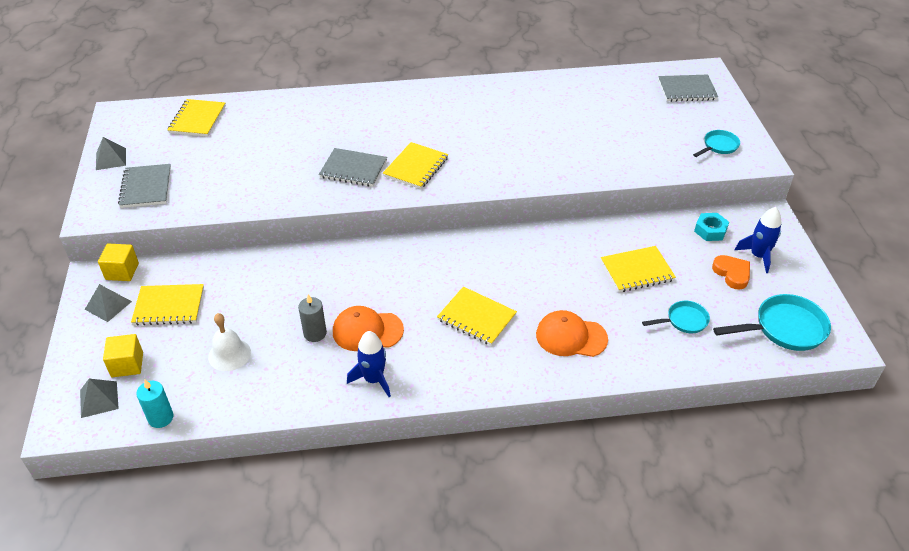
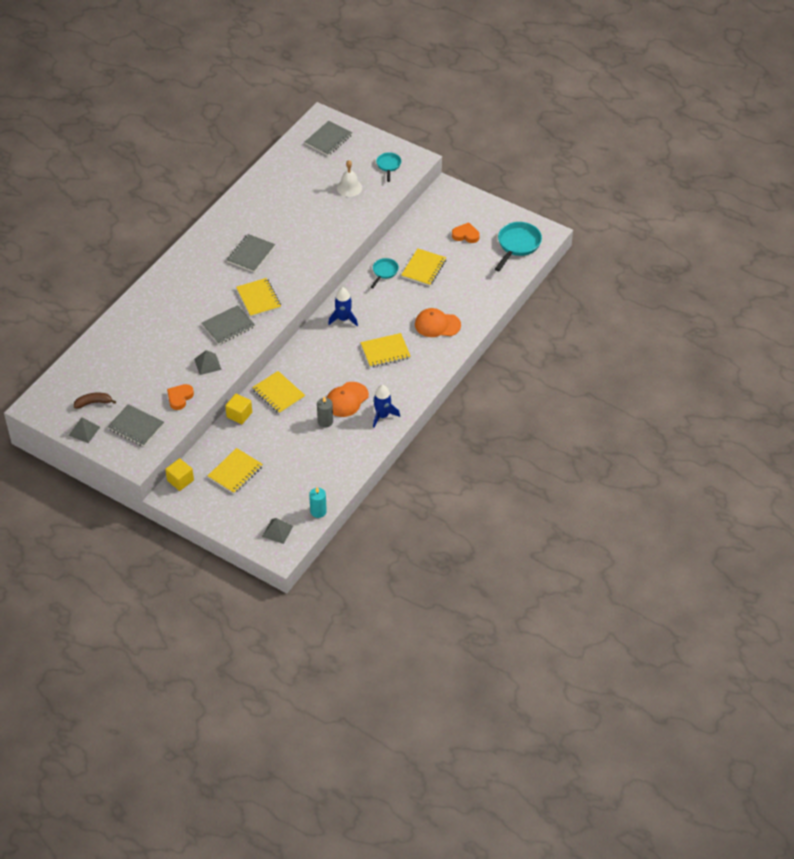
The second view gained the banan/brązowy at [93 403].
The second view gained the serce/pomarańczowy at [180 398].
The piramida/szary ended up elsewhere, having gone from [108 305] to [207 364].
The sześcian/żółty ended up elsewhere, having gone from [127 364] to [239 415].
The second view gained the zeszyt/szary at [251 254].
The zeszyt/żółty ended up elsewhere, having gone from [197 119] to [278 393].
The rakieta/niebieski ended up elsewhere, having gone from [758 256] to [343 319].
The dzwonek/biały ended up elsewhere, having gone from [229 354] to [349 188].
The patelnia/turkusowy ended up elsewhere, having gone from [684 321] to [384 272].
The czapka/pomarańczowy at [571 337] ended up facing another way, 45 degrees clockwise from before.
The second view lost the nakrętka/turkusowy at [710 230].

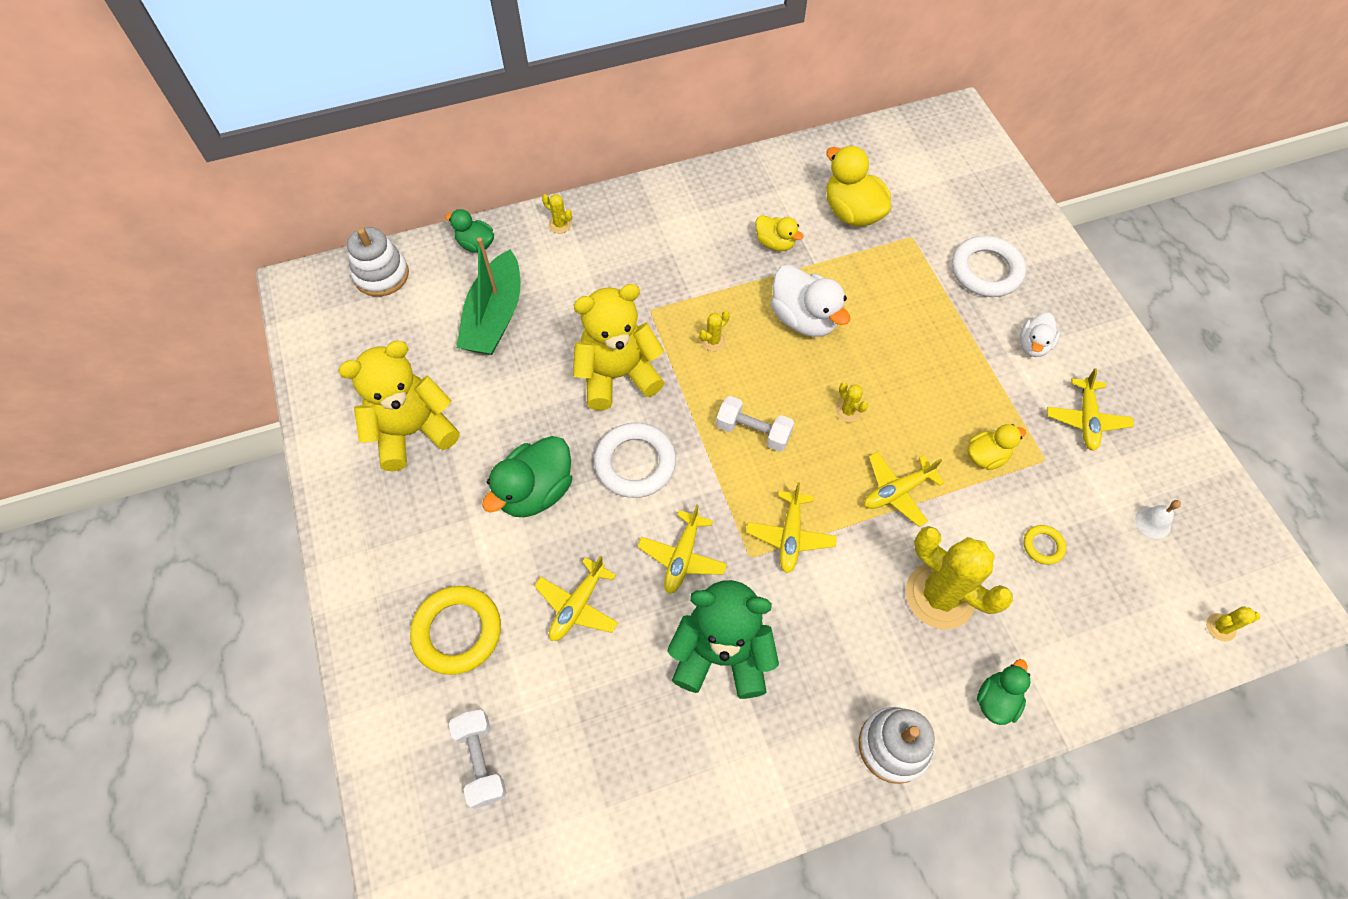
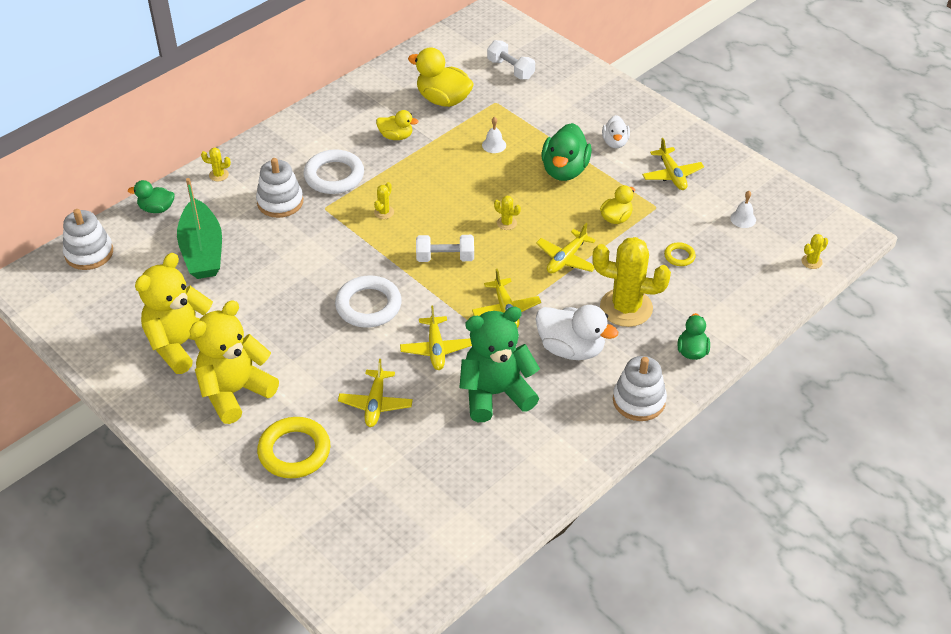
The miś/żółty ended up elsewhere, having gone from [617 375] to [235 392].
The second view gained the zabawka nakładanka/biały at [280 202].
The pierścień/biały ended up elsewhere, having gone from [986 270] to [334 176].
The second view gained the dzwonek/biały at [494 145].
The hantel/biały ended up elsewhere, having gone from [481 761] to [510 69].
The kaczka/biały ended up elsewhere, having gone from [804 319] to [571 348].
The kaczka/zielony ended up elsewhere, having gone from [535 491] to [564 170].

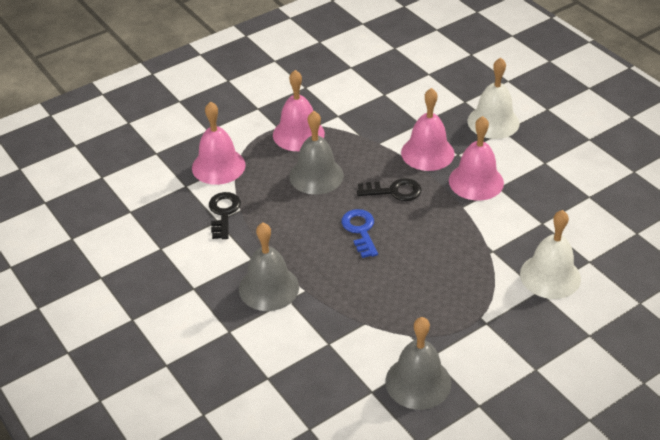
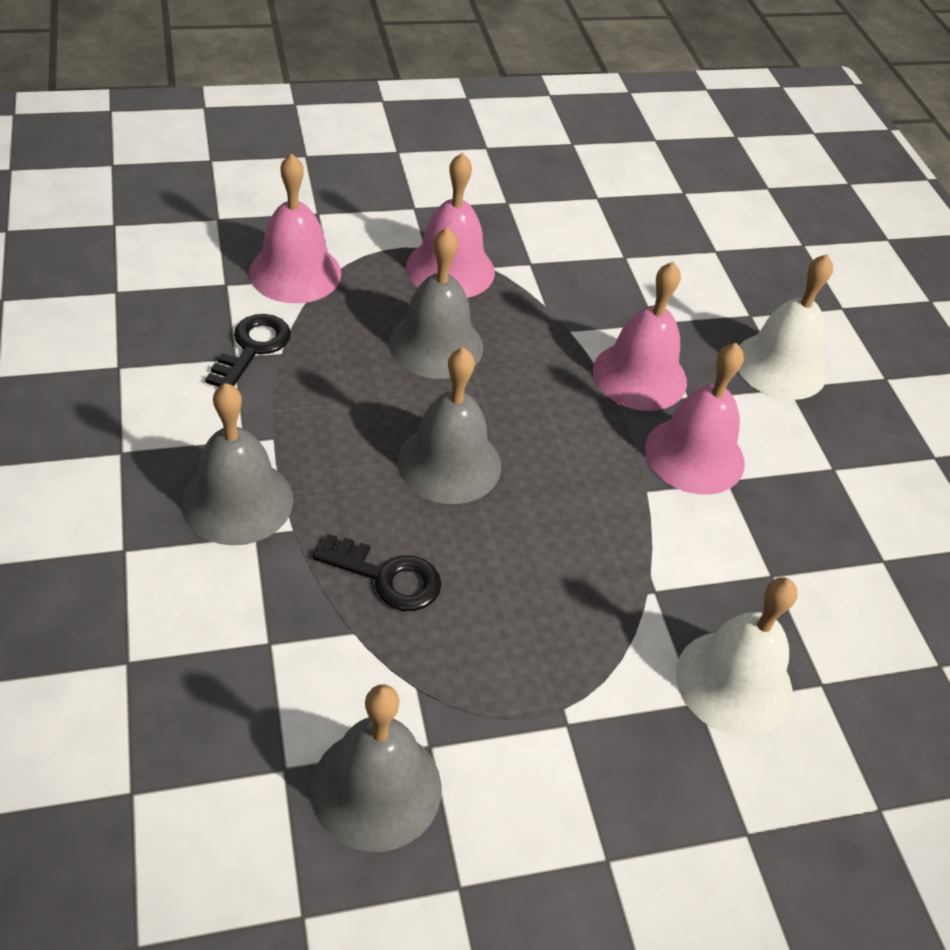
The klucz/czarny ended up elsewhere, having gone from [394 191] to [387 577].
Where the klucz/niebieski stood at [360 230], the dzwonek/szary came to stand at [449 463].

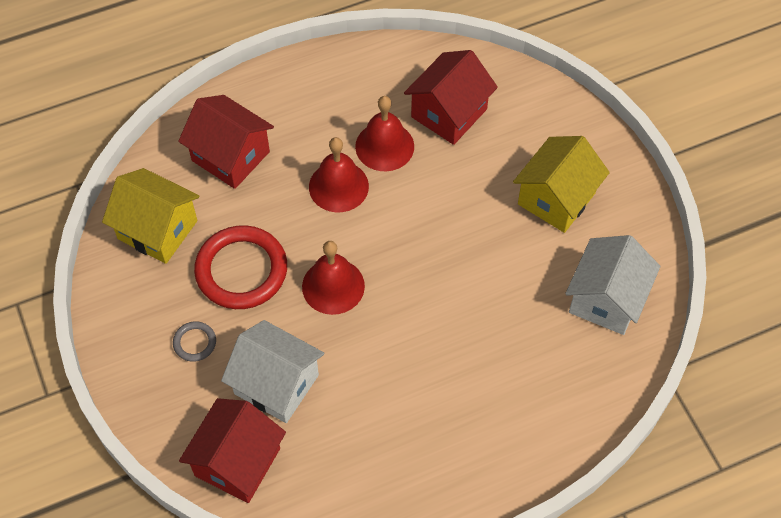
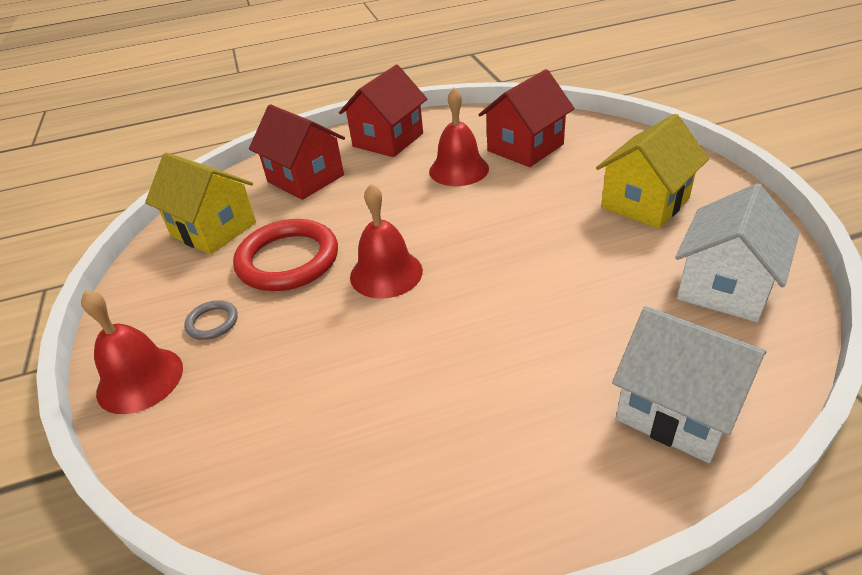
The dzwonek/czerwony ended up elsewhere, having gone from [338 186] to [140 379].
The domek/czerwony ended up elsewhere, having gone from [237 462] to [388 140].
The domek/biały ended up elsewhere, having gone from [276 384] to [677 409].

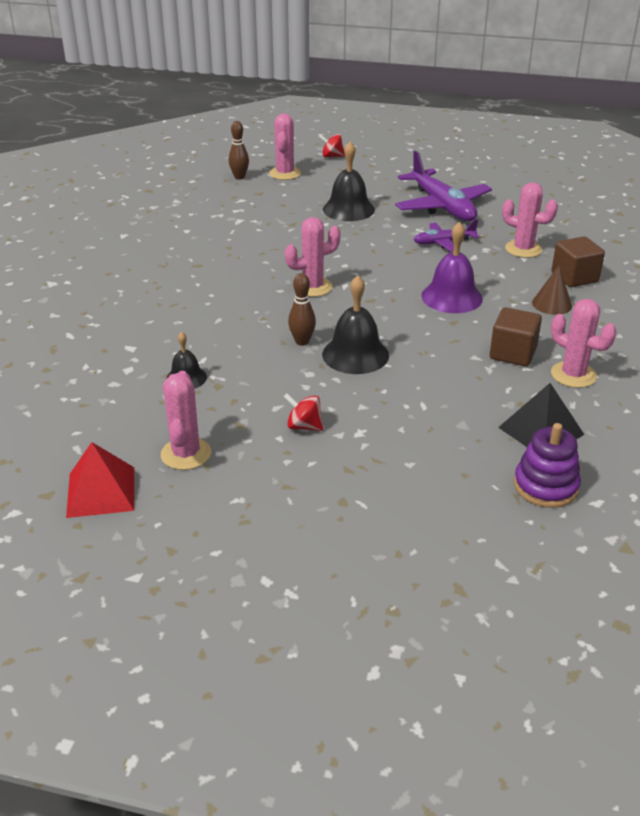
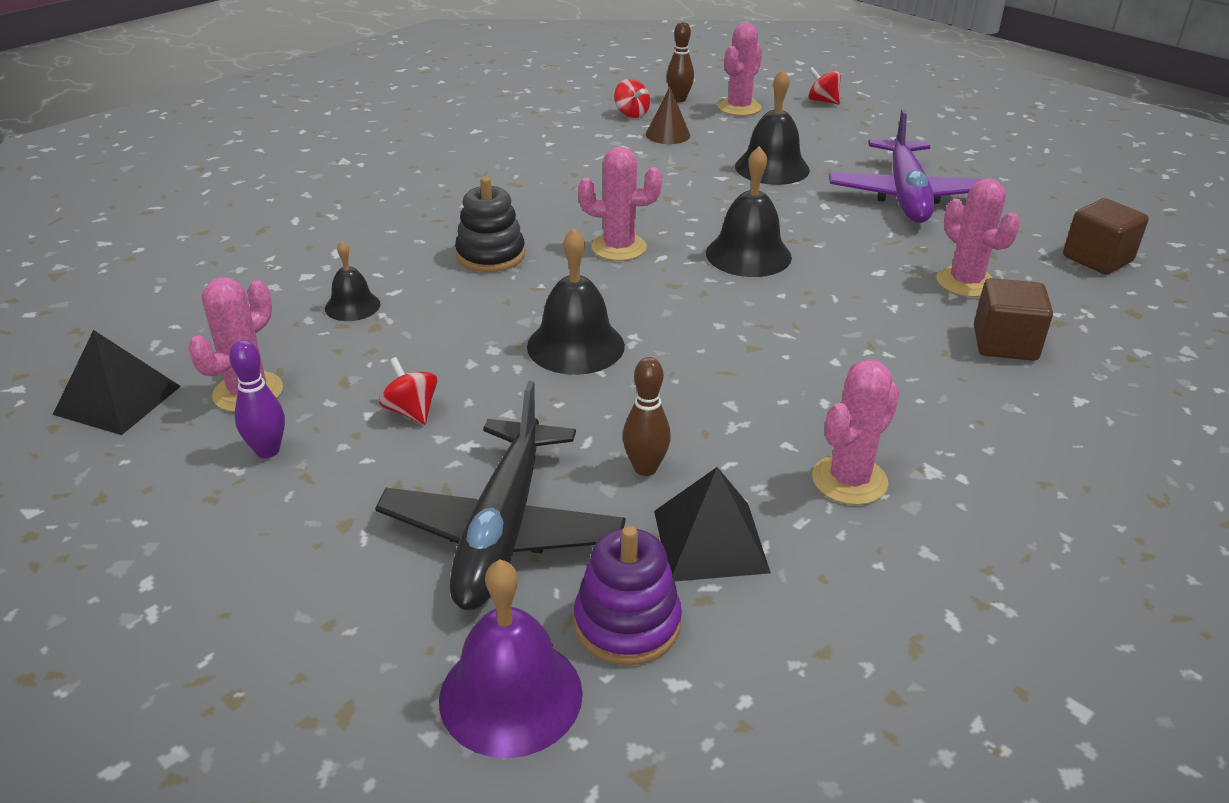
What was the piramida/czerwony at [101 491] turned into the piramida/czarny at [118 400].
The second view gained the kręgiel/fioletowy at [267 451].
The second view gained the samolot/czarny at [502 530].
The dzwonek/fioletowy ended up elsewhere, having gone from [451 297] to [510 695].
The second view gained the zabawka nakładanka/czarny at [490 255].
The second view gained the bączek/czerwony at [631 114].
The kręgiel/brązowy ended up elsewhere, having gone from [302 342] to [645 468].
The stożek/brązowy ended up elsewhere, having gone from [552 304] to [667 134].
The second view gained the dzwonek/czarny at [748 255].
The kaktus/różowy at [573 375] ended up facing another way, 60 degrees clockwise from before.
The sześcian/brązowy ended up elsewhere, having gone from [513 353] to [1097 259].
The second view lost the samolot/fioletowy at [444 242].

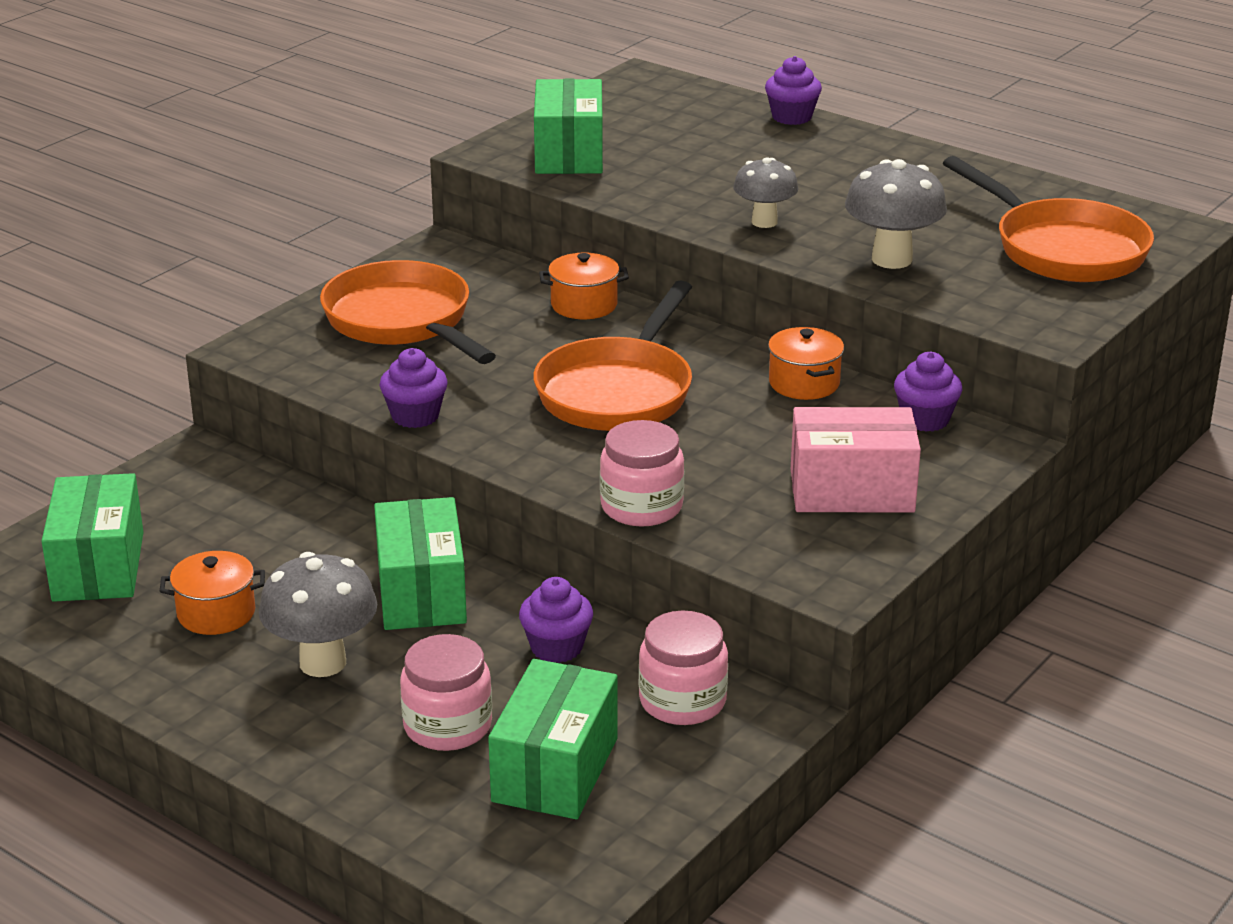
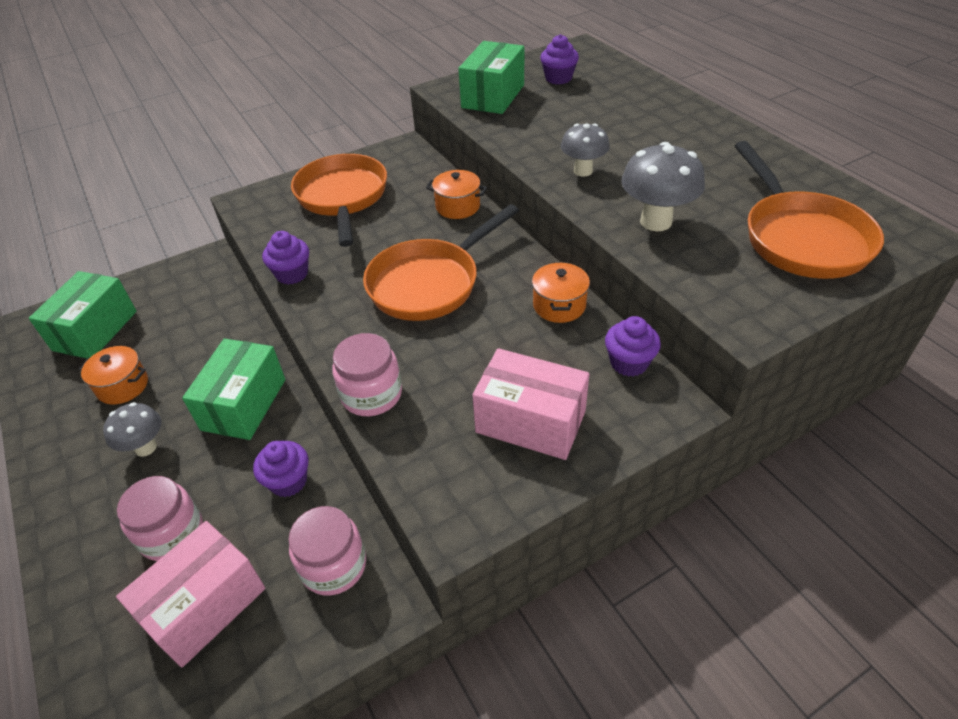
The size of the grzyb/szary at [323 662] changed by a factor of 0.67.
What was the pudełko/zielony at [555 770] turned into the pudełko/różowy at [205 606].
The muffinka/fioletowy ended up elsewhere, having gone from [792 117] to [558 78].

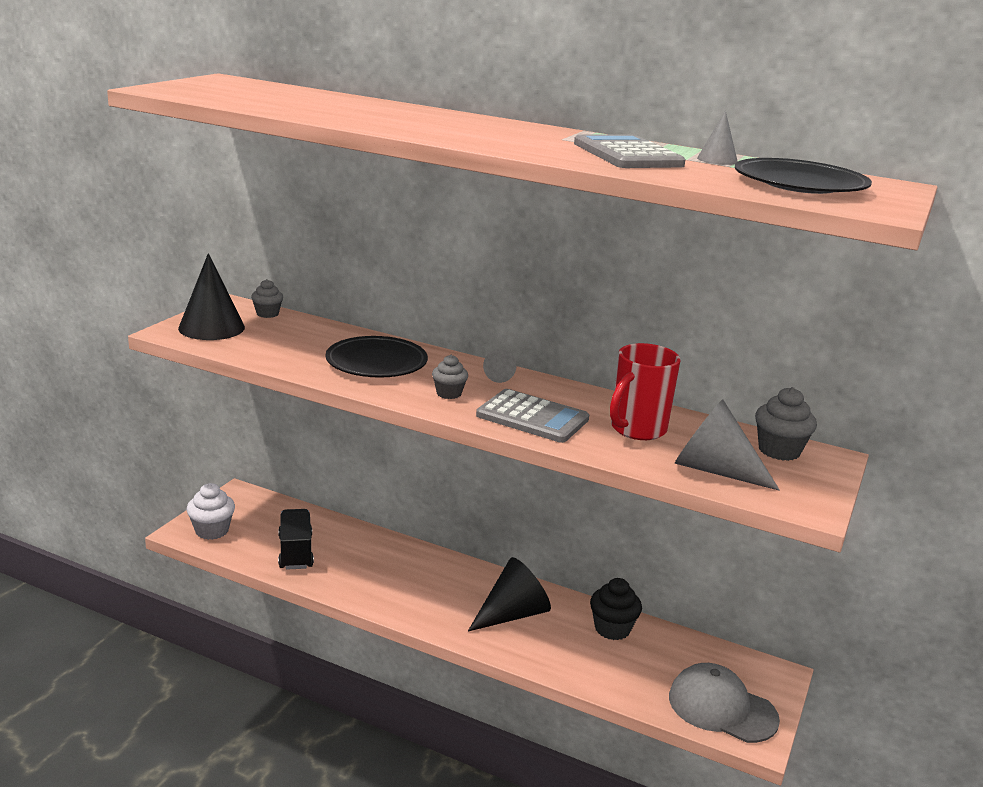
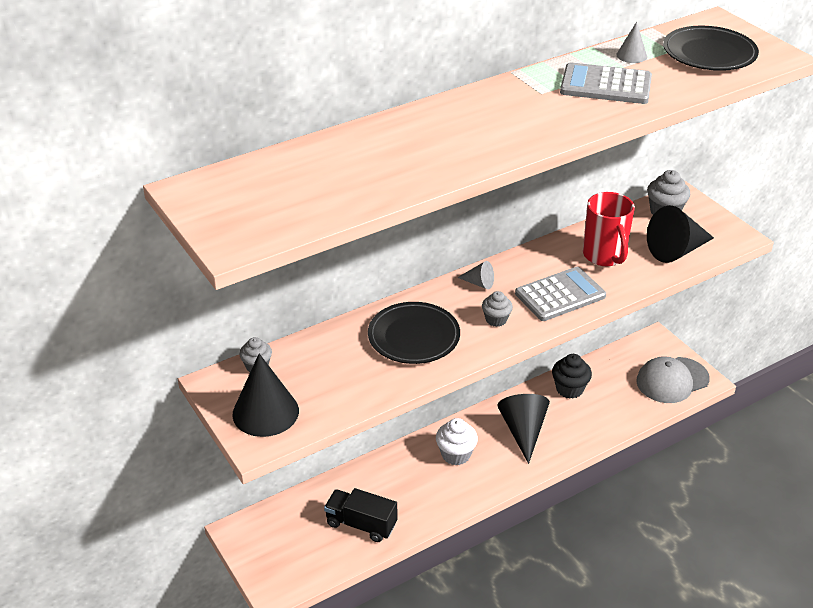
The muffinka/biały ended up elsewhere, having gone from [212 531] to [456 454].
What was the stożek/szary at [714 470] turned into the stożek/czarny at [676 250].

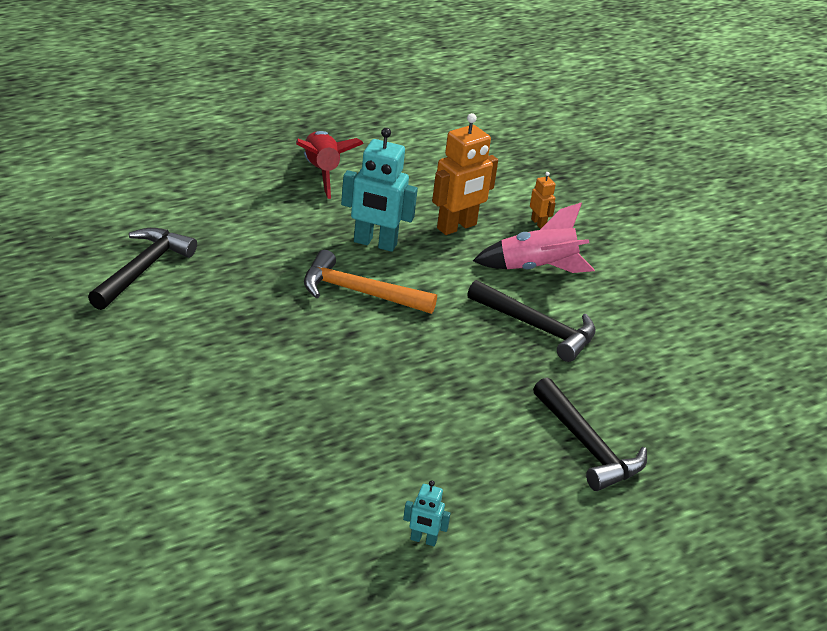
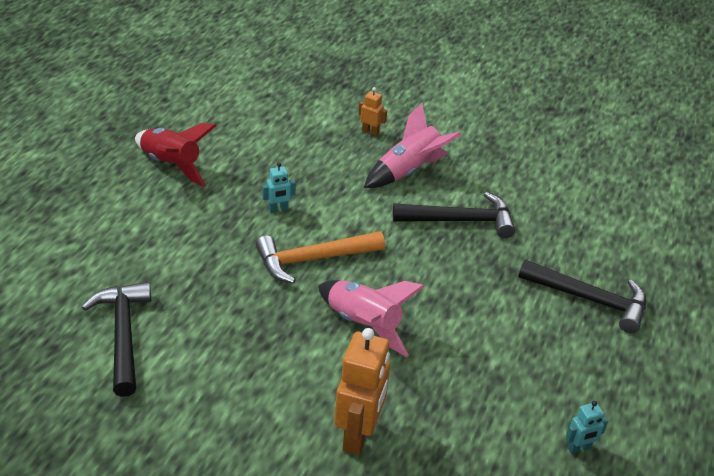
The size of the robot/turkusowy at [375 243] changed by a factor of 0.48.
The second view gained the rakieta/różowy at [363 325].
The robot/pomarańczowy ended up elsewhere, having gone from [457 227] to [358 435].

